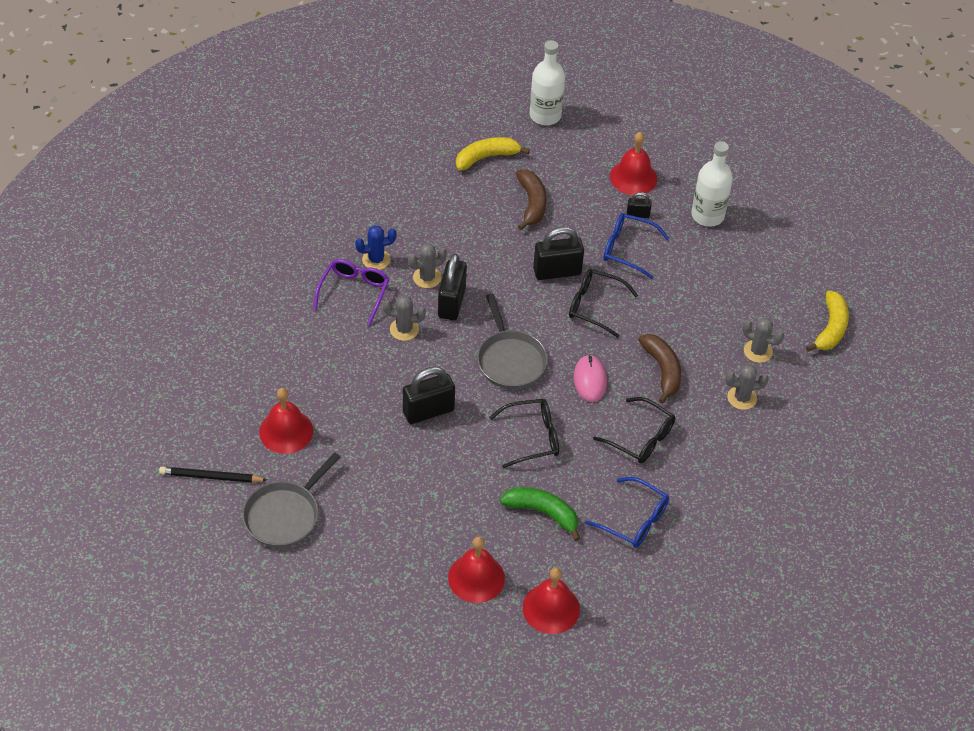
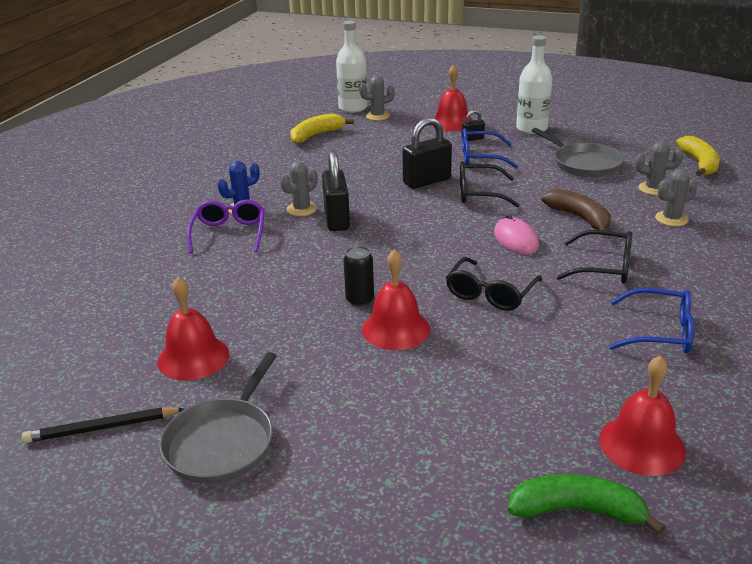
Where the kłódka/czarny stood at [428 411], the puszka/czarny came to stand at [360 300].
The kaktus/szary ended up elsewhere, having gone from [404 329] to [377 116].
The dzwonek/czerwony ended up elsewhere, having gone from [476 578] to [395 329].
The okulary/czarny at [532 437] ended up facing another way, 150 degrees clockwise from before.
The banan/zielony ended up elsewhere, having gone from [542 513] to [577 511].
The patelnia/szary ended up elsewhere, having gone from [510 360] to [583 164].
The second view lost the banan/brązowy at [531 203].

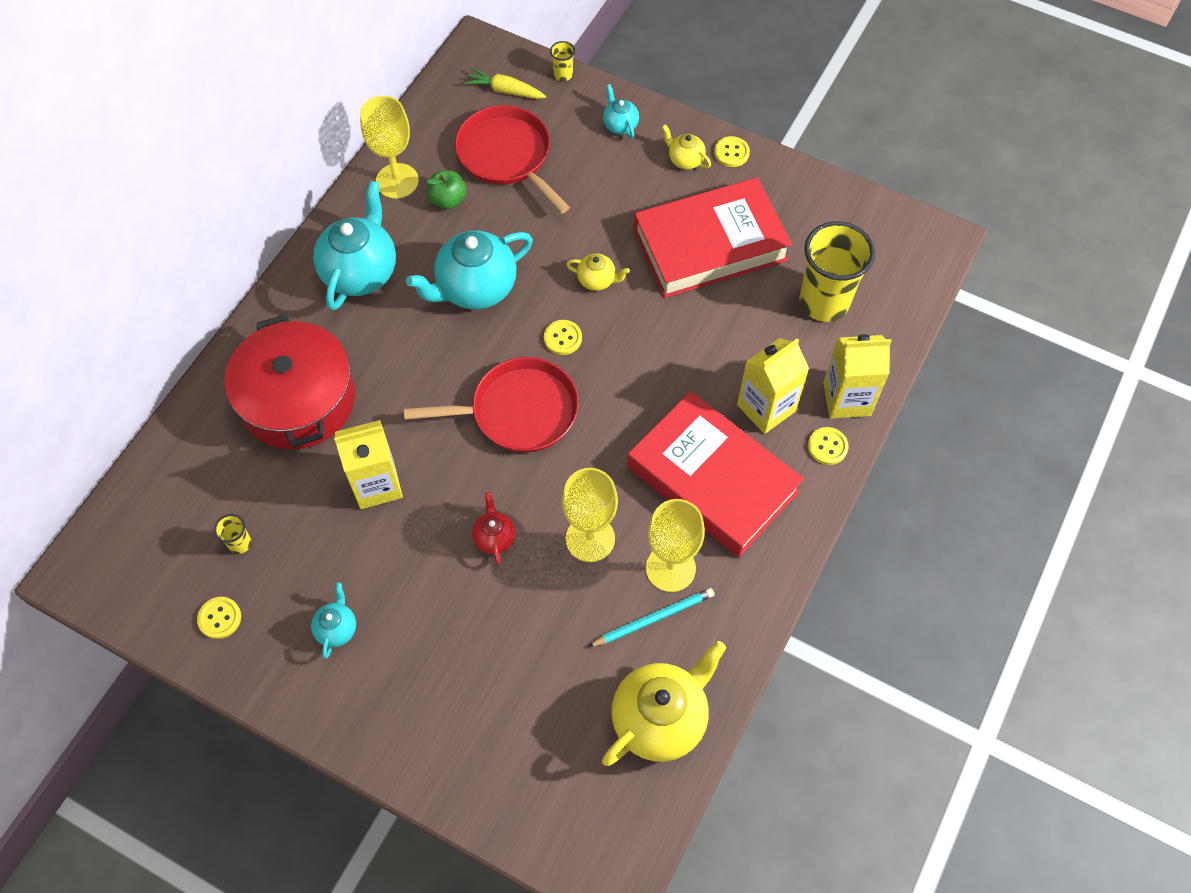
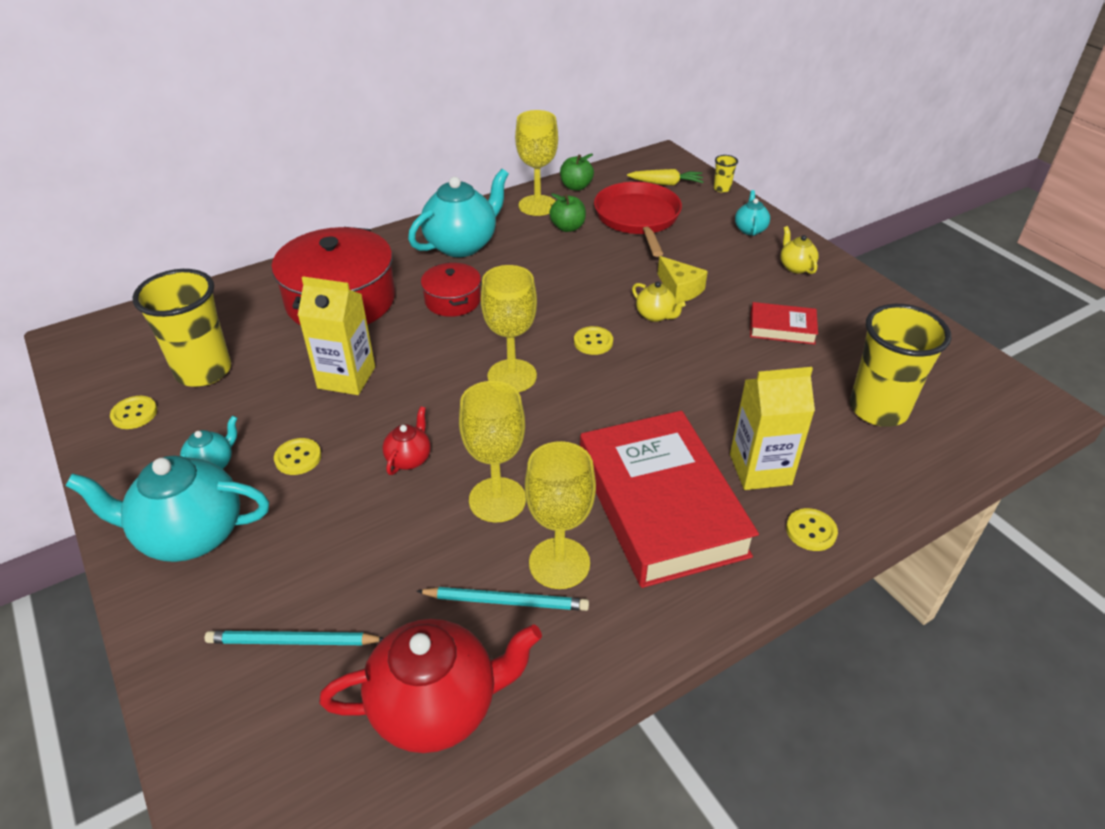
The imbryk/turkusowy ended up elsewhere, having gone from [475 288] to [190 535].
The size of the szklanka/żółty at [240 543] changed by a factor of 2.41.
The second view gained the ołówek/turkusowy at [292 641].
The guzik/żółty ended up elsewhere, having gone from [731 153] to [298 458].
What was the imbryk/żółty at [660 718] turned into the imbryk/czerwony at [437 706].
The second view gained the garnek/czerwony at [453 300].
Where the patelnia/czerwony stood at [519 411], the kielich/żółty came to stand at [512 376].
The second view gained the jabłko/zielony at [576 187].
The marchewka/żółty at [505 90] ended up facing another way, 135 degrees clockwise from before.
The second view gained the ser/żółty at [680 289].
The size of the książka/czerwony at [710 245] changed by a factor of 0.45.
The second view lost the karton mleka/żółty at [846 399].

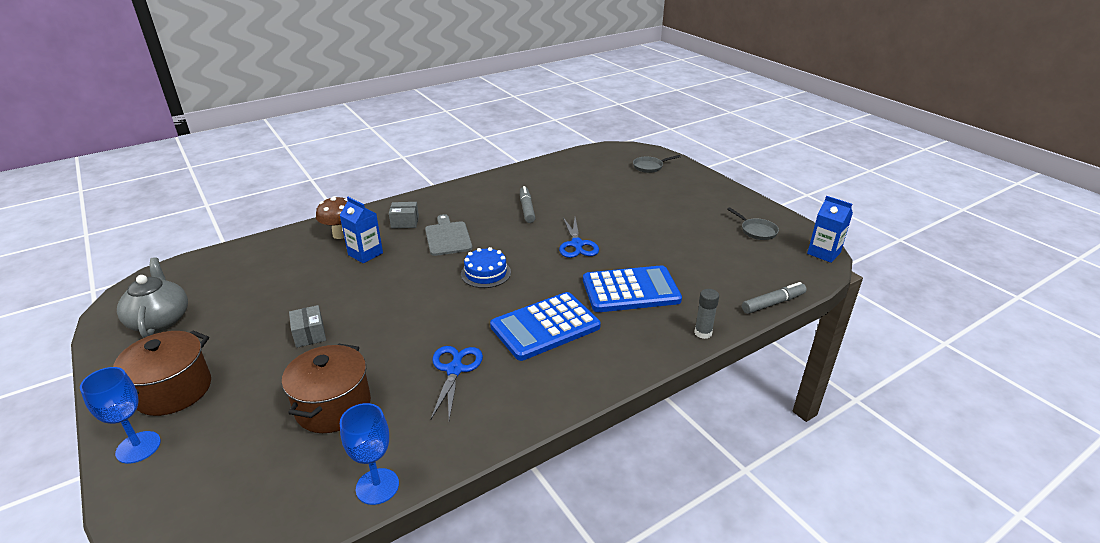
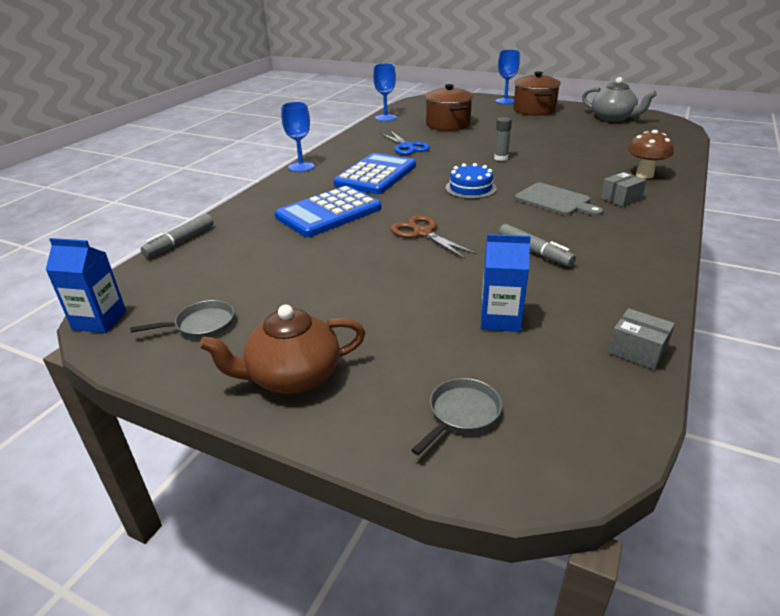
The patelnia/szary at [756 231] ended up facing another way, 135 degrees clockwise from before.
The second view gained the imbryk/brązowy at [292 376].
The second view gained the kielich/niebieski at [301 167].
What was the nożyczki/niebieski at [577 244] turned into the nożyczki/brązowy at [422 233].
The karton mleka/niebieski ended up elsewhere, having gone from [365 254] to [500 319].
The klej w sztyfcie/szary ended up elsewhere, having gone from [703 333] to [501 158].
The pudełko/szary ended up elsewhere, having gone from [309 334] to [637 351].

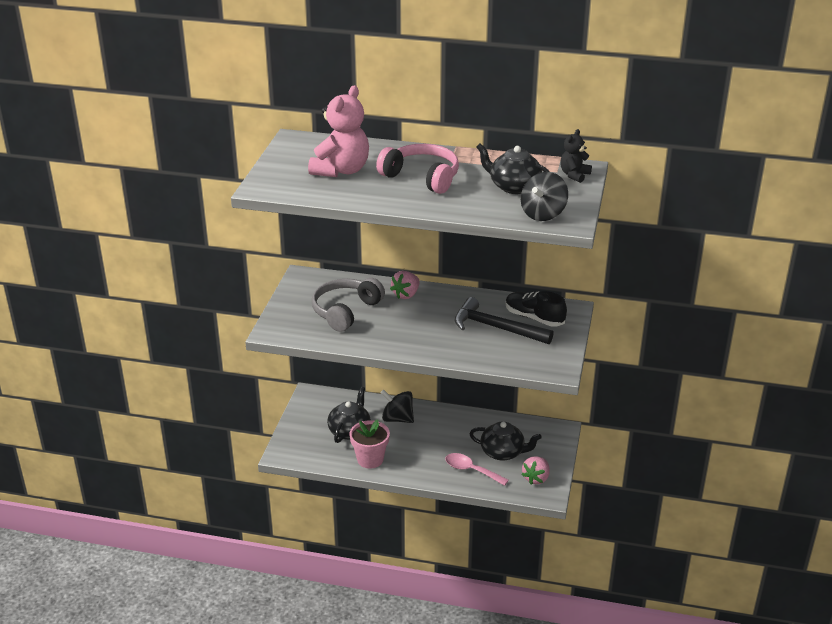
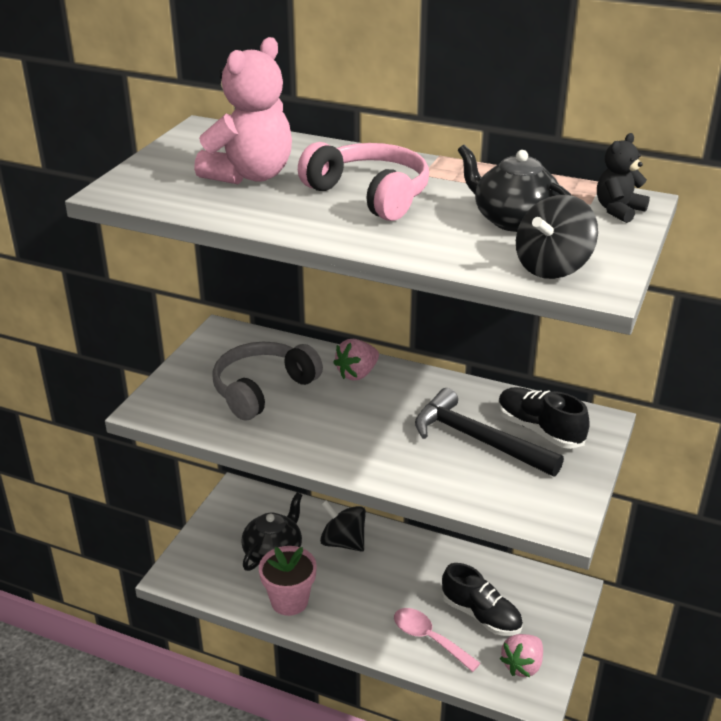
Where the imbryk/czarny stood at [503 452], the but/czarny came to stand at [481 615].

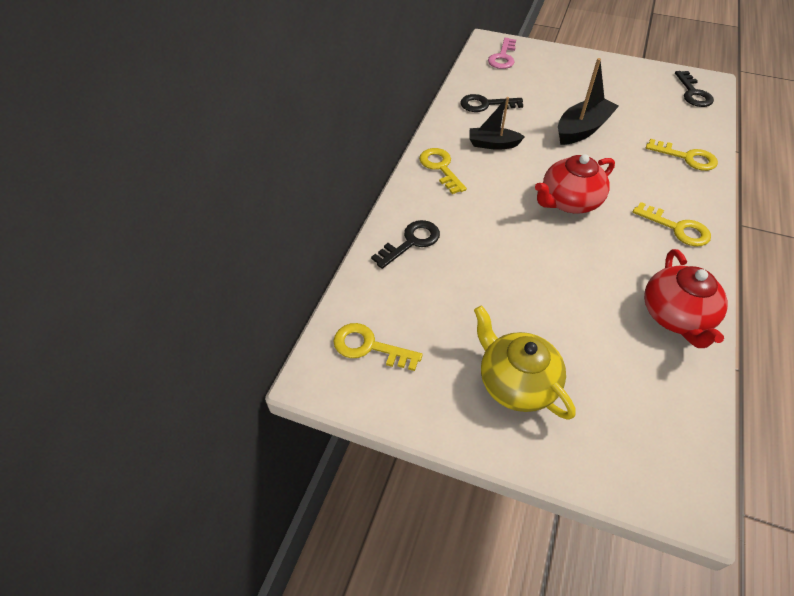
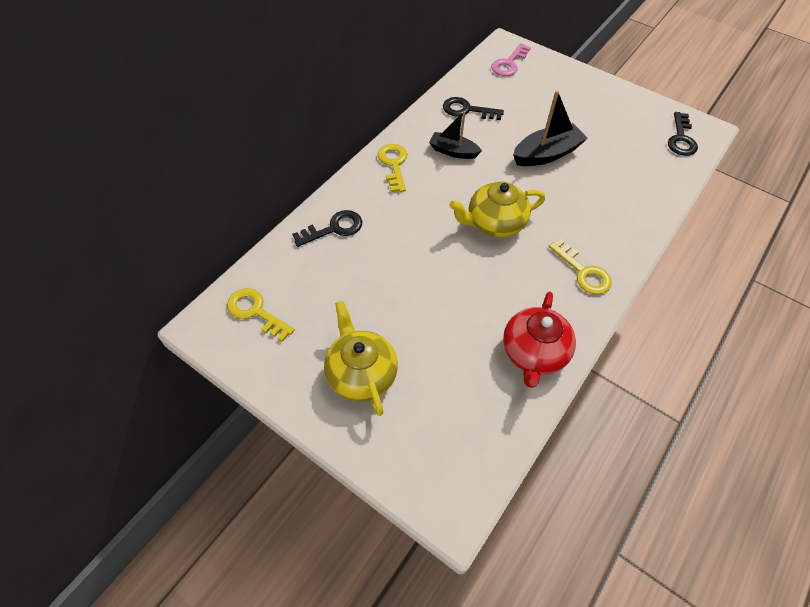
What was the imbryk/czerwony at [568 201] turned into the imbryk/żółty at [494 223].
The second view lost the klucz/żółty at [686 157].

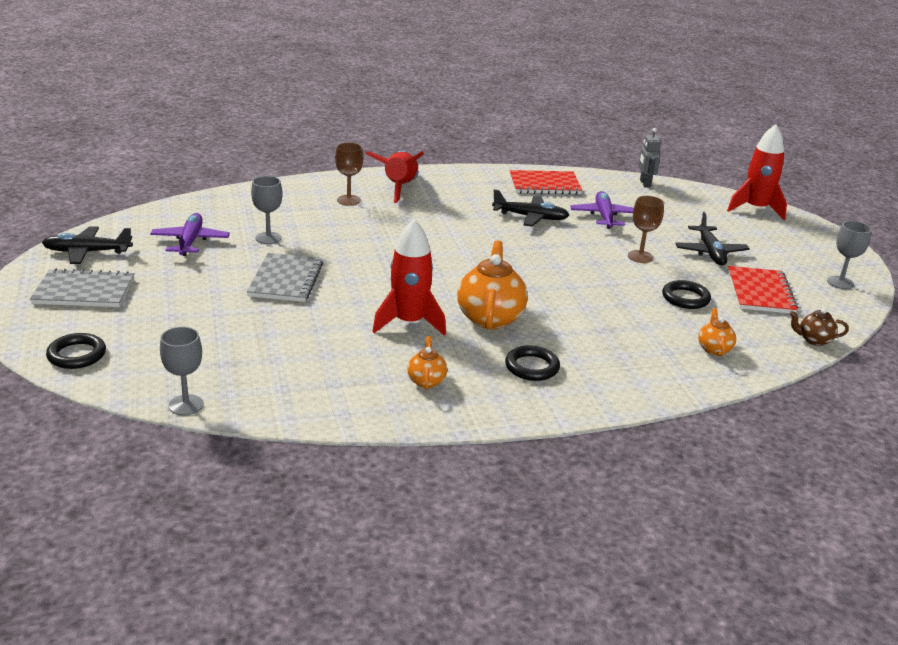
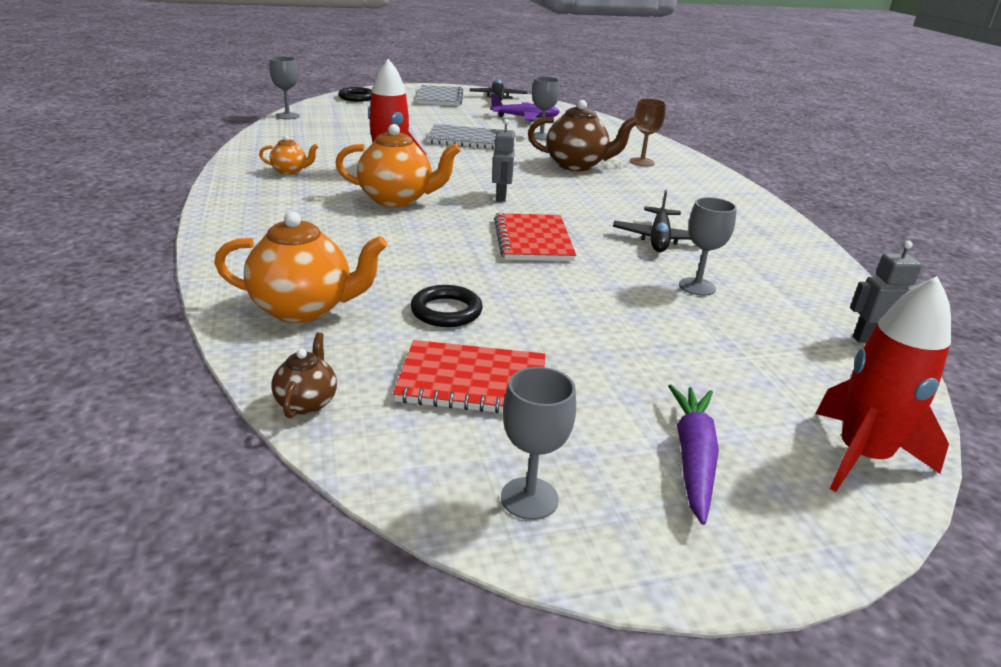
The size of the imbryk/pomarańczowy at [714 349] changed by a factor of 1.95.
The second view gained the robot/szary at [501 197].
The zeszyt/czerwony ended up elsewhere, having gone from [544 184] to [533 240].
The second view gained the imbryk/brązowy at [576 165].
The second view gained the marchewka/fioletowy at [693 458].
Where the samolot/fioletowy stood at [604 216], the kielich/szary came to stand at [697 287].
The second view lost the rakieta/czerwony at [399 188].
The second view lost the pierścień/czarny at [532 367].
The second view lost the kielich/brązowy at [640 257].
The second view lost the samolot/czarny at [710 252].

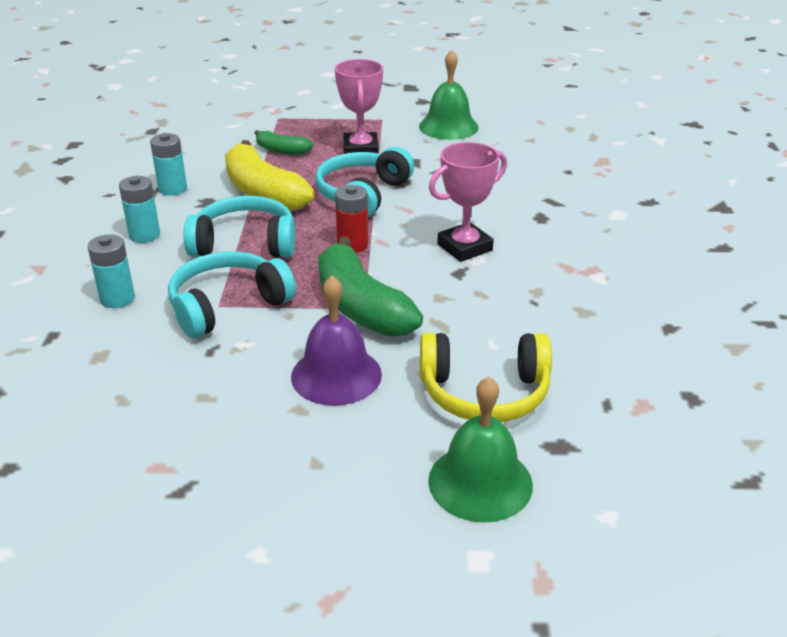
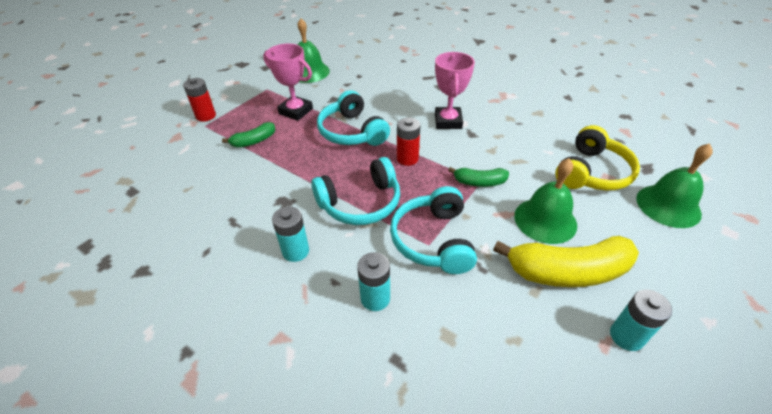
The second view gained the bateria/czerwony at [206 116].
The słuchawki/turkusowy at [245 243] ended up facing another way, 150 degrees counterclockwise from before.
The size of the banan/zielony at [361 307] changed by a factor of 0.52.
The banan/żółty ended up elsewhere, having gone from [263 192] to [567 271].
What was the dzwonek/fioletowy at [336 375] turned into the dzwonek/zielony at [545 220].
The bateria/turkusowy ended up elsewhere, having gone from [172 189] to [626 336].

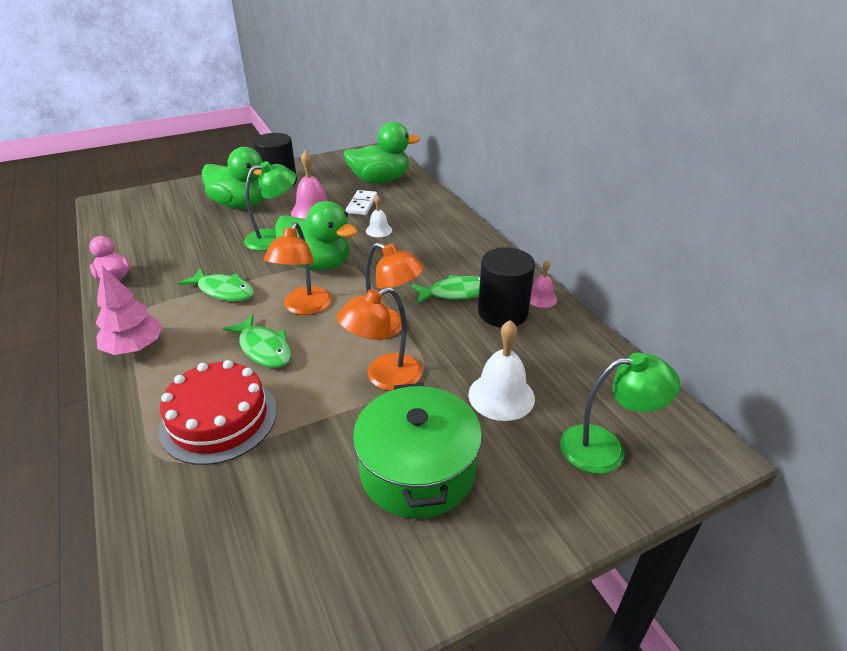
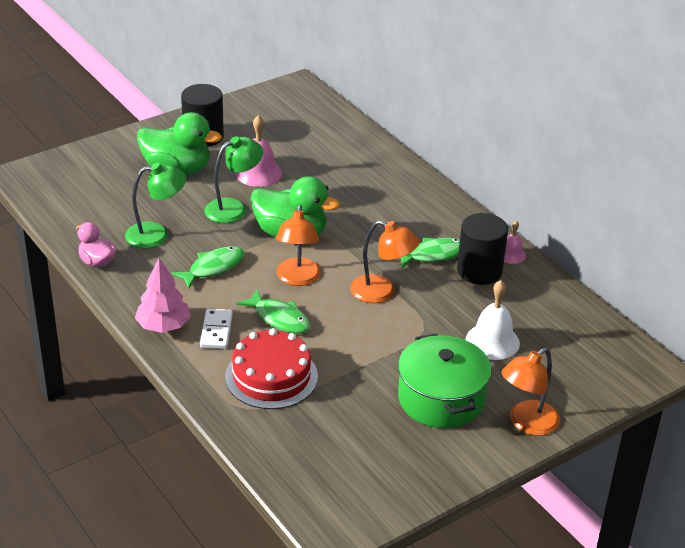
The lampka/zielony ended up elsewhere, having gone from [605 448] to [156 235].
The ryba/zielony at [223 291] ended up facing another way, 60 degrees counterclockwise from before.
The kostka domina/biały ended up elsewhere, having gone from [362 204] to [216 331].
The lampka/pomarańczowy ended up elsewhere, having gone from [384 377] to [527 423].
The second view lost the kaczka/zielony at [380 180].
The second view lost the dzwonek/biały at [379 230].

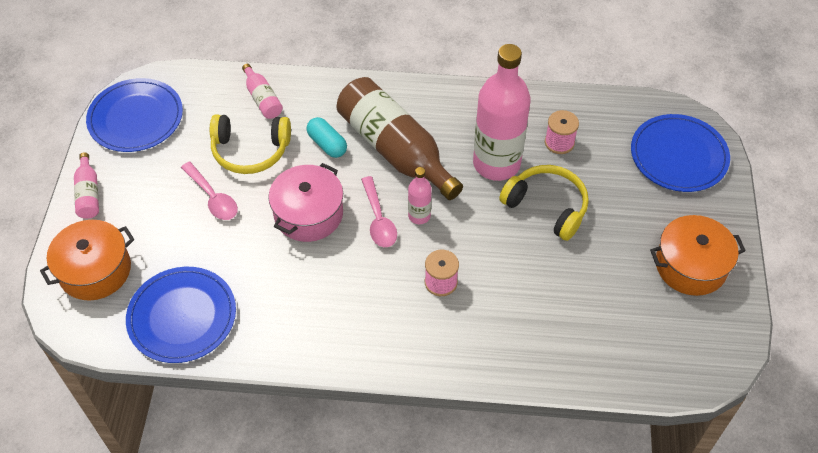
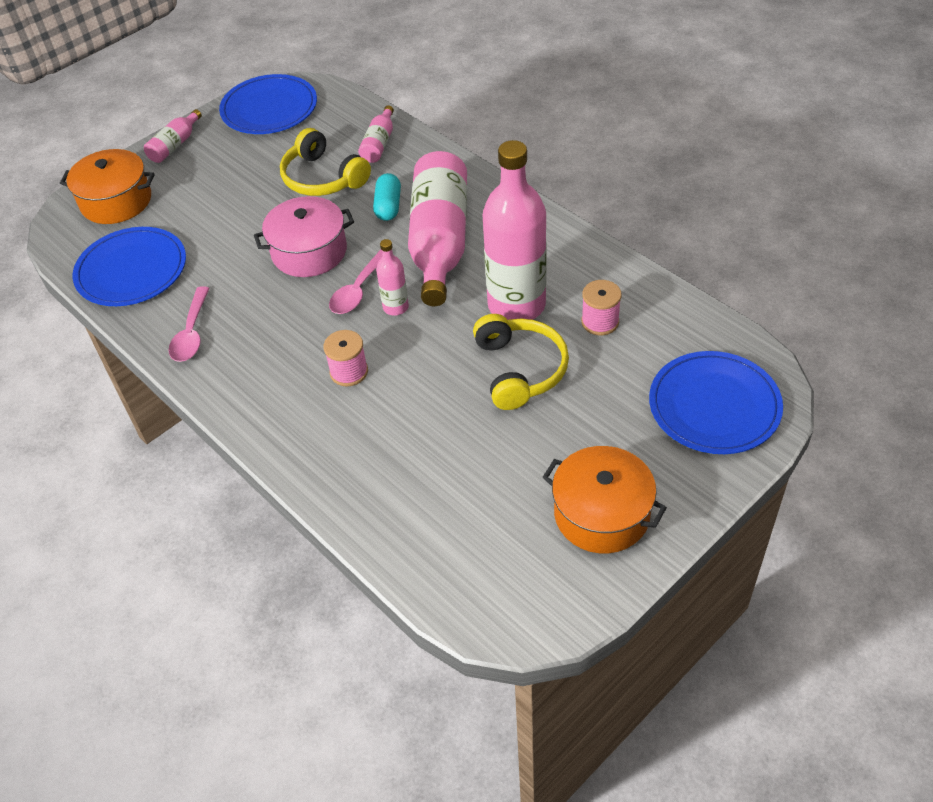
The łyżka/różowy ended up elsewhere, having gone from [213 197] to [191 333].
What was the butelka/brązowy at [395 150] turned into the butelka/różowy at [439 242].

